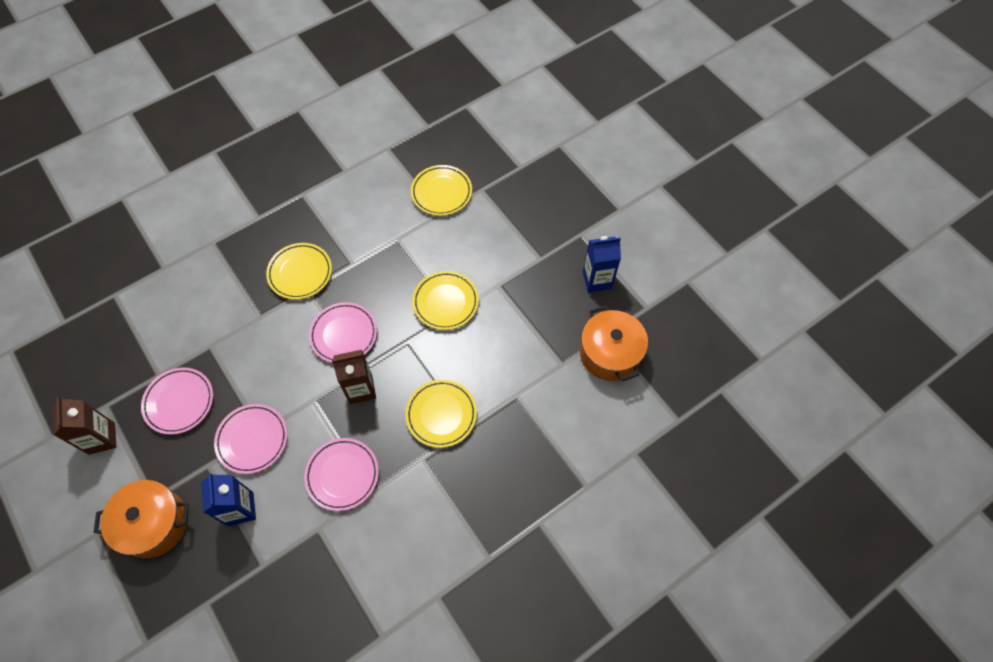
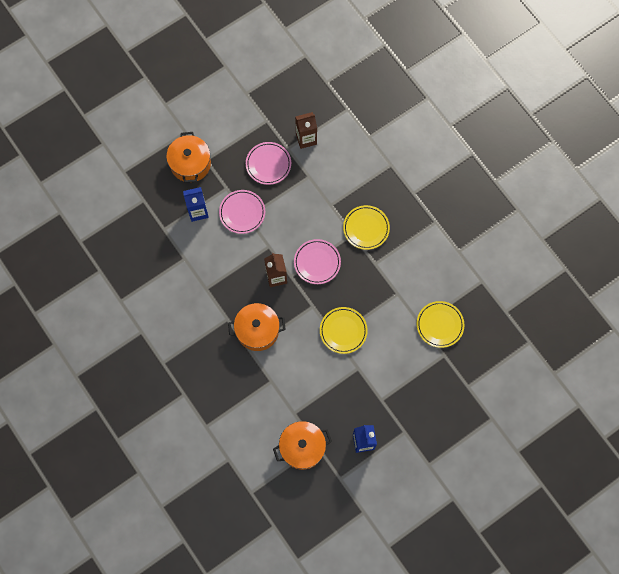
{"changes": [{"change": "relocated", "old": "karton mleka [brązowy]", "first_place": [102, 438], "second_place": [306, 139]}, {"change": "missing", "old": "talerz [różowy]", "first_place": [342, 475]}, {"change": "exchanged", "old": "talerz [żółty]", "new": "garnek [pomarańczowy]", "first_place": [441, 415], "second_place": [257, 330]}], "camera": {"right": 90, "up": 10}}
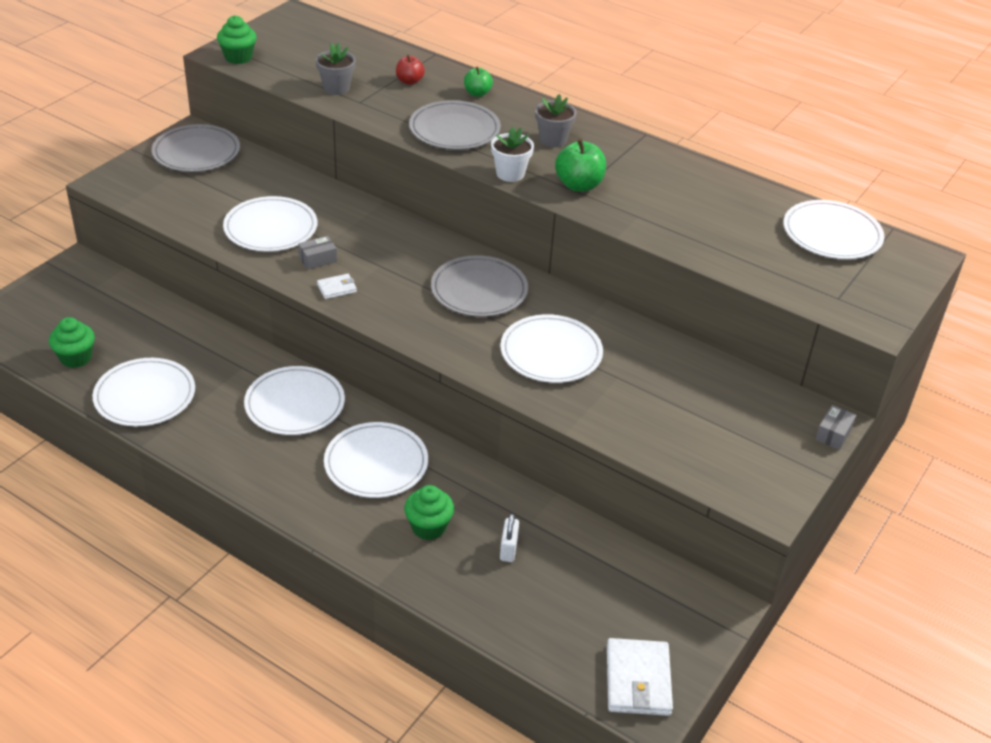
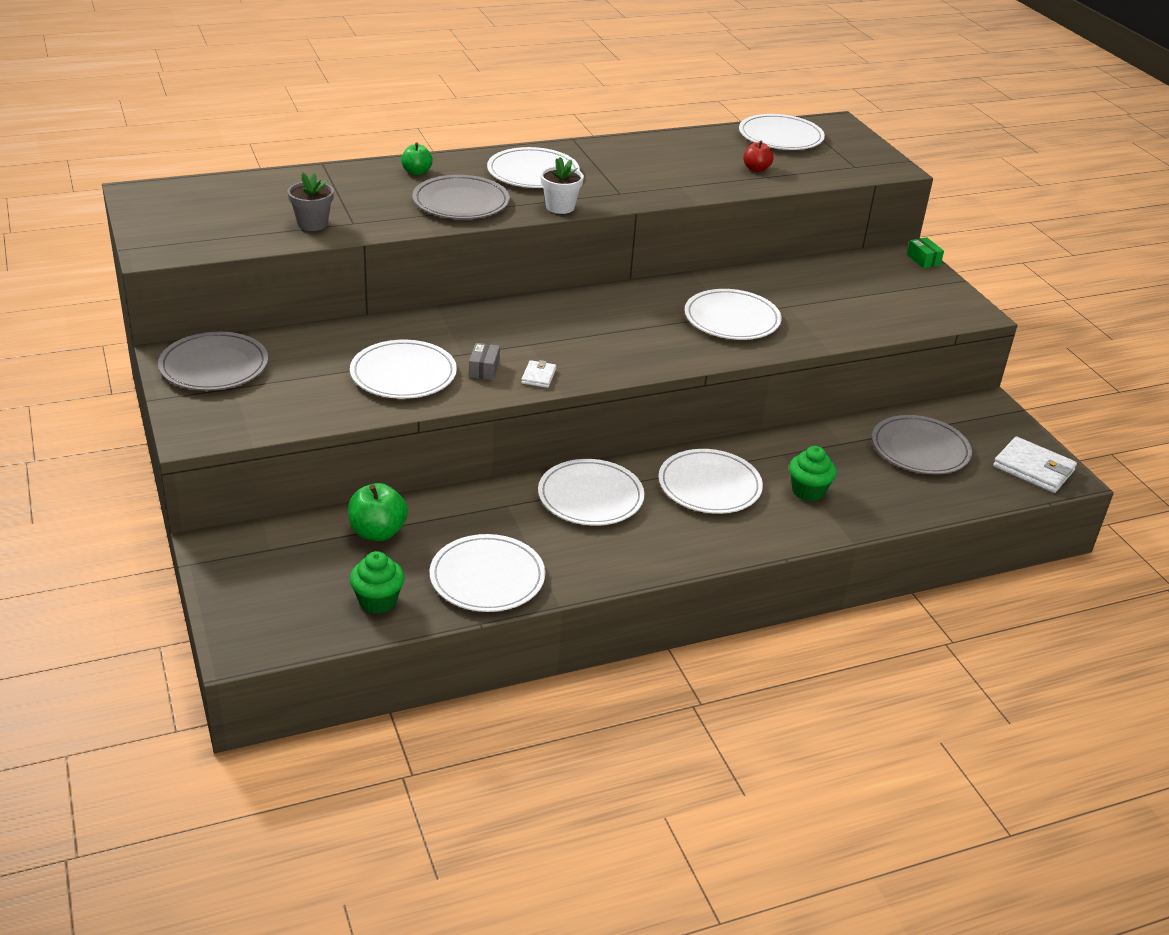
{"changes": [{"change": "missing", "old": "muffinka [zielony]", "first_place": [238, 57]}, {"change": "relocated", "old": "jabłko [czerwony]", "first_place": [409, 81], "second_place": [756, 169]}, {"change": "relocated", "old": "talerz [szary]", "first_place": [479, 290], "second_place": [920, 449]}, {"change": "missing", "old": "kłódka [biały]", "first_place": [508, 549]}, {"change": "exchanged", "old": "doniczka [szary]", "new": "talerz [biały]", "first_place": [553, 140], "second_place": [533, 172]}, {"change": "relocated", "old": "jabłko [zielony]", "first_place": [579, 185], "second_place": [377, 532]}, {"change": "colour", "old": "pudełko [szary]", "new": "pudełko [zielony]", "first_place": [833, 434], "second_place": [923, 260]}], "camera": {"right": -55, "up": -5}}
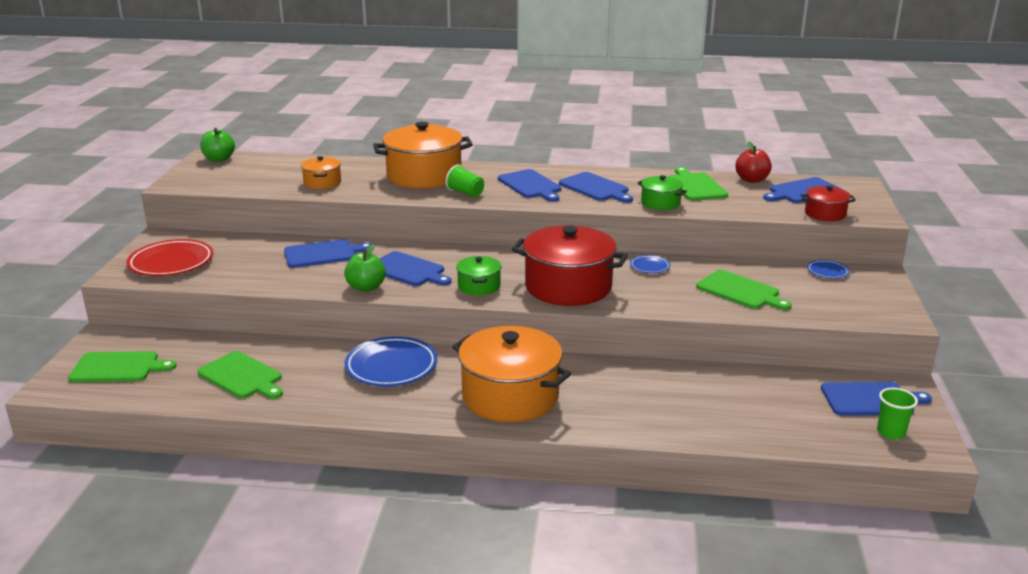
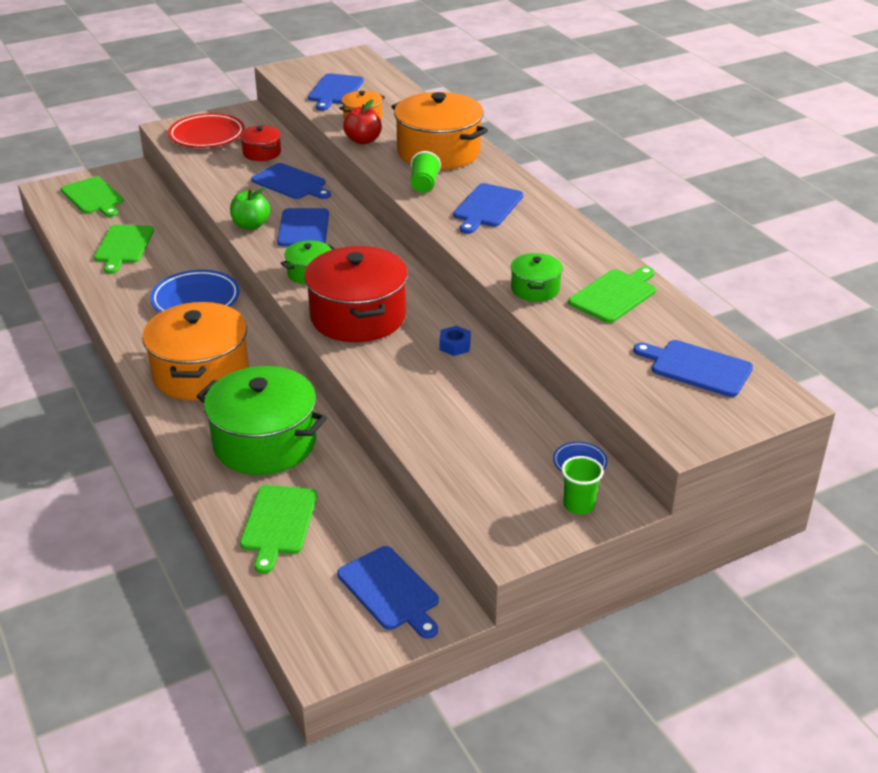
{"changes": [{"change": "missing", "old": "jabłko [zielony]", "first_place": [219, 159]}, {"change": "relocated", "old": "deska do krojenia [niebieski]", "first_place": [595, 188], "second_place": [335, 91]}, {"change": "exchanged", "old": "talerz [niebieski]", "new": "nakrętka [niebieski]", "first_place": [649, 267], "second_place": [455, 345]}, {"change": "relocated", "old": "deska do krojenia [zielony]", "first_place": [740, 291], "second_place": [278, 523]}, {"change": "relocated", "old": "jabłko [czerwony]", "first_place": [751, 180], "second_place": [363, 140]}, {"change": "relocated", "old": "garnek [czerwony]", "first_place": [825, 214], "second_place": [262, 153]}, {"change": "relocated", "old": "szklanka [zielony]", "first_place": [891, 432], "second_place": [579, 505]}, {"change": "appeared", "new": "garnek [zielony]", "second_place": [265, 442]}], "camera": {"right": 55, "up": 10}}
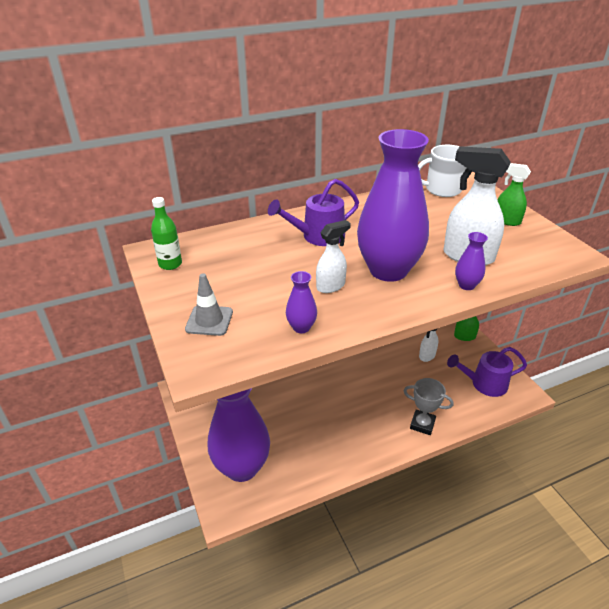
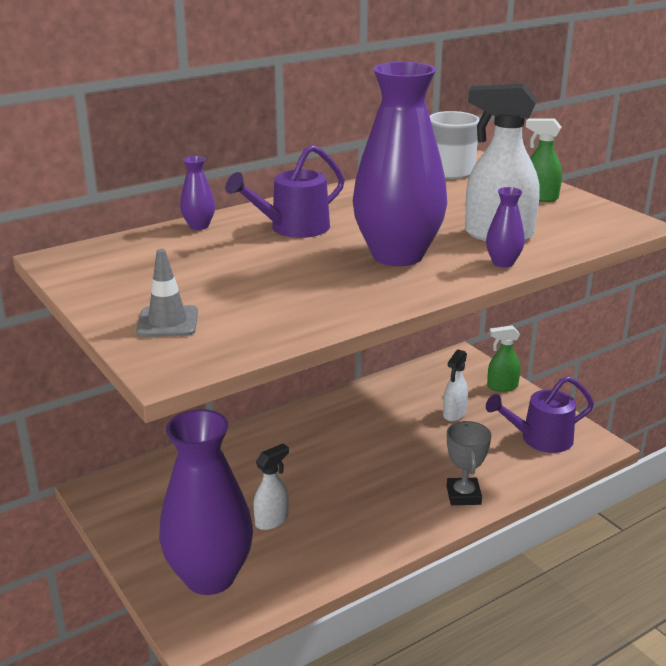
{"changes": [{"change": "missing", "old": "butelka [zielony]", "first_place": [170, 264]}, {"change": "relocated", "old": "wazon [fioletowy]", "first_place": [301, 327], "second_place": [199, 226]}, {"change": "relocated", "old": "spryskiwacz [biały]", "first_place": [331, 286], "second_place": [272, 520]}, {"change": "spun", "old": "puchar [szary]", "first_place": [422, 424], "second_place": [463, 495], "degrees": 75}], "camera": {"right": -10, "up": -10}}
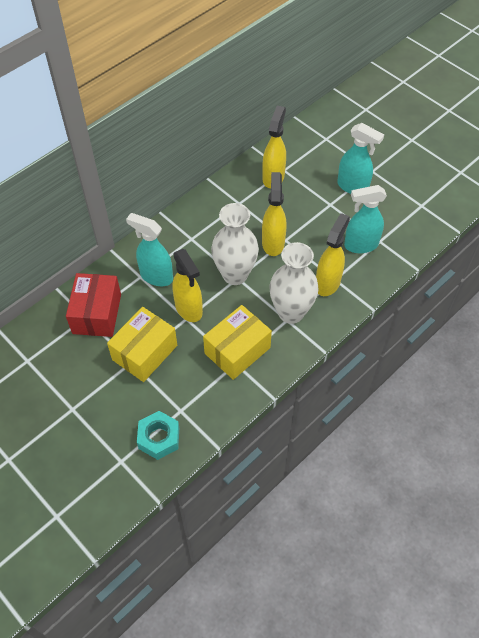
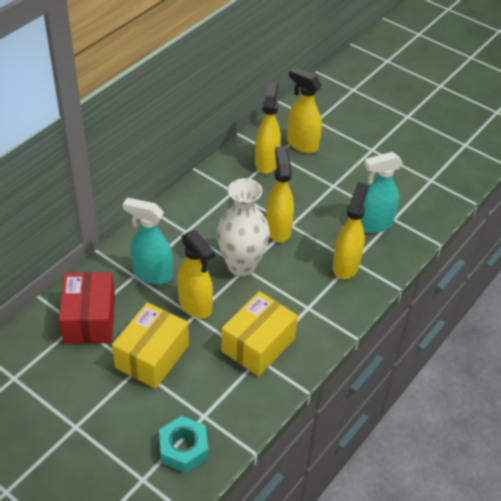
{"changes": [{"change": "missing", "old": "wazon [biały]", "first_place": [291, 312]}, {"change": "missing", "old": "spryskiwacz [turkusowy]", "first_place": [353, 187]}, {"change": "appeared", "new": "spryskiwacz [żółty]", "second_place": [302, 144]}], "camera": {"right": -10, "up": -10}}
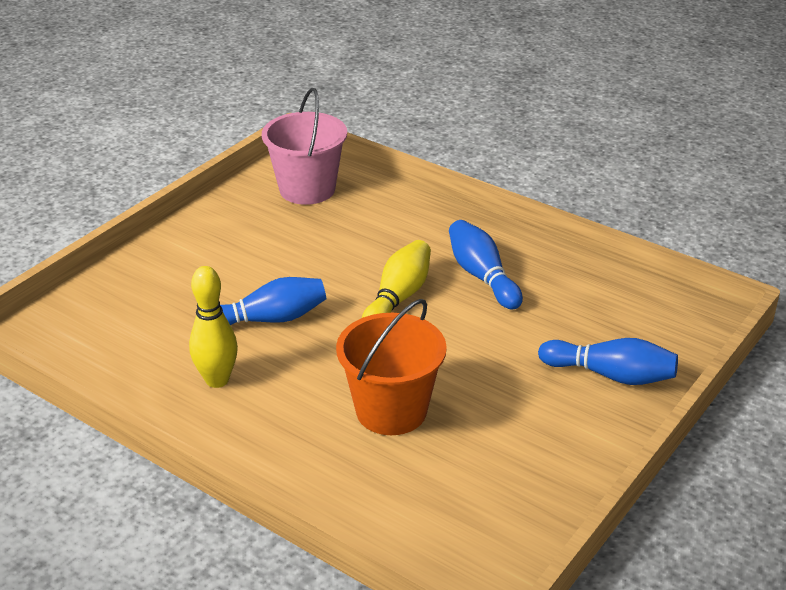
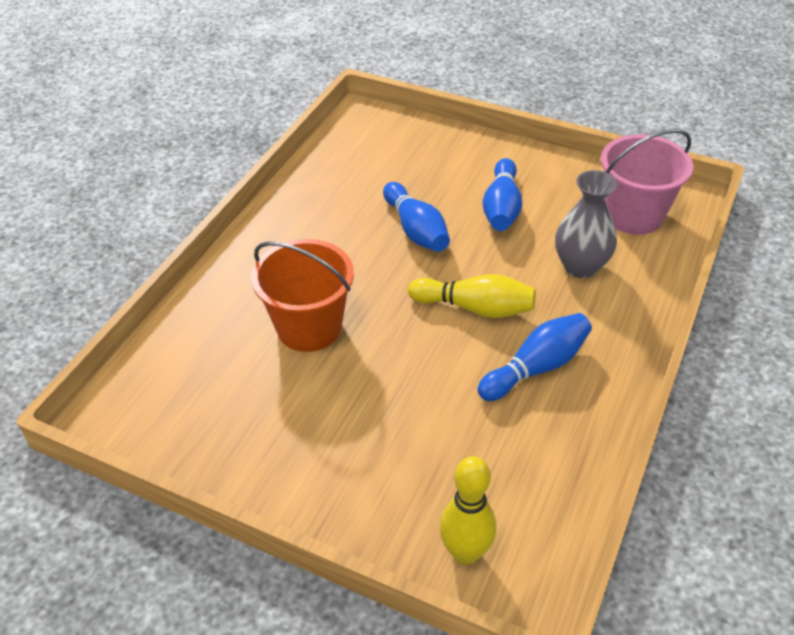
{"changes": [{"change": "relocated", "old": "kręgiel [żółty]", "first_place": [217, 380], "second_place": [465, 553]}, {"change": "relocated", "old": "kręgiel [niebieski]", "first_place": [611, 375], "second_place": [501, 208]}, {"change": "appeared", "new": "wazon [szary]", "second_place": [580, 266]}], "camera": {"right": 80, "up": 10}}
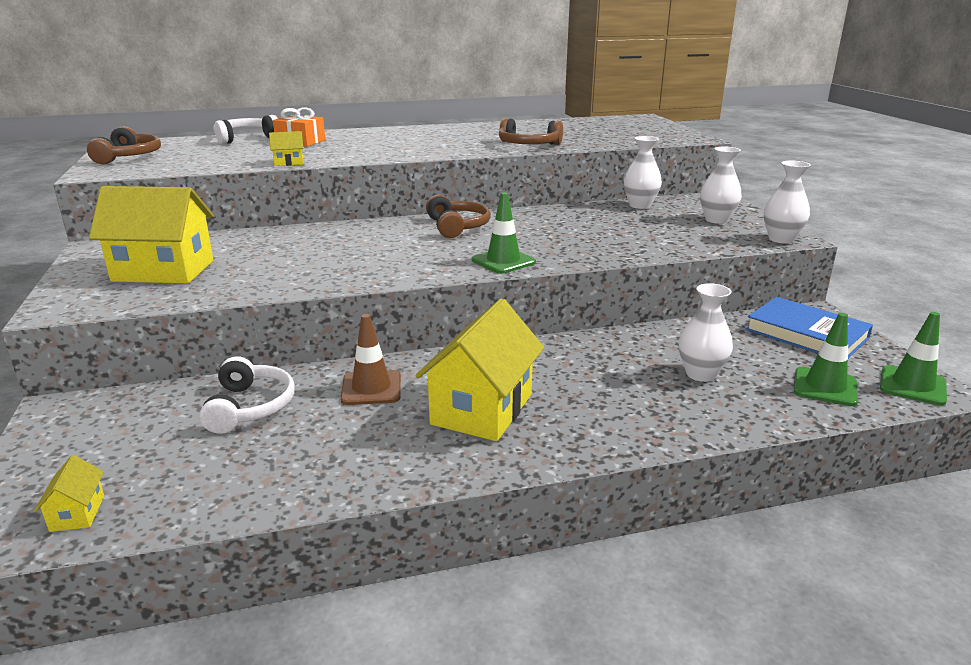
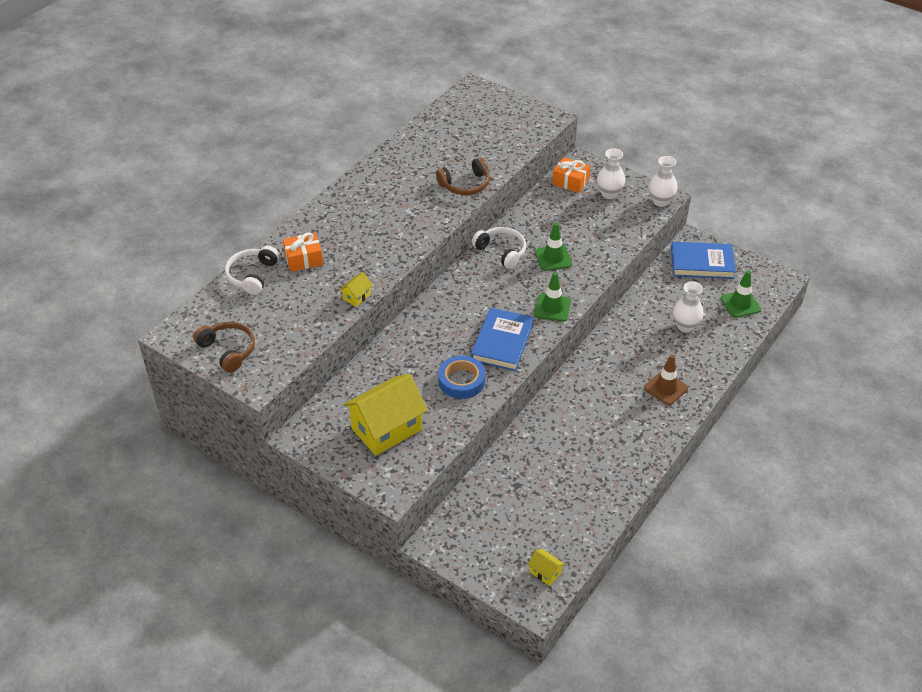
{"changes": [{"change": "relocated", "old": "słuchawki [biały]", "first_place": [250, 407], "second_place": [501, 251]}, {"change": "relocated", "old": "pachołek [brązowy]", "first_place": [371, 388], "second_place": [666, 388]}, {"change": "missing", "old": "domek [żółty]", "first_place": [482, 409]}, {"change": "missing", "old": "słuchawki [brązowy]", "first_place": [457, 227]}, {"change": "missing", "old": "wazon [biały]", "first_place": [640, 205]}, {"change": "relocated", "old": "pachołek [zielony]", "first_place": [912, 386], "second_place": [553, 258]}, {"change": "appeared", "new": "taśma klejąca [niebieski]", "second_place": [461, 381]}, {"change": "appeared", "new": "książka [niebieski]", "second_place": [502, 342]}, {"change": "appeared", "new": "prezent [pomarańczowy]", "second_place": [570, 182]}], "camera": {"right": -40, "up": 20}}
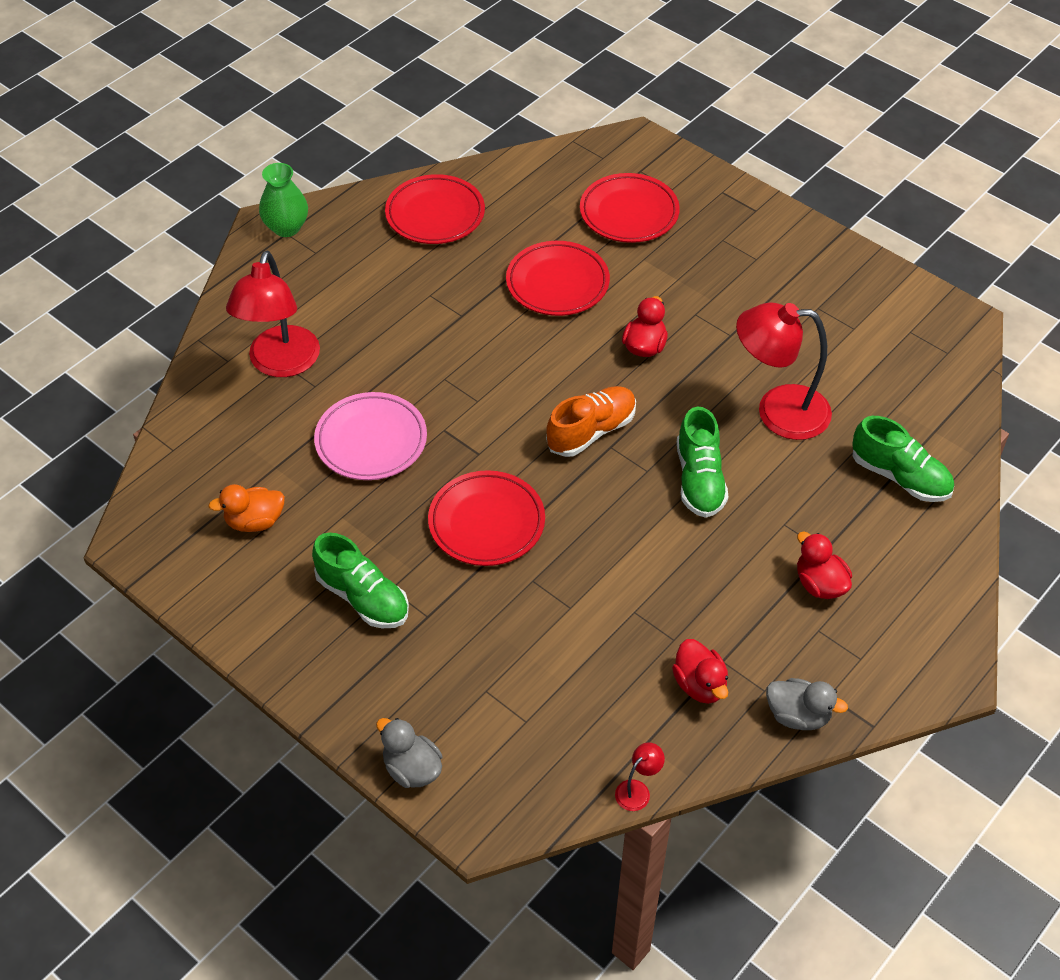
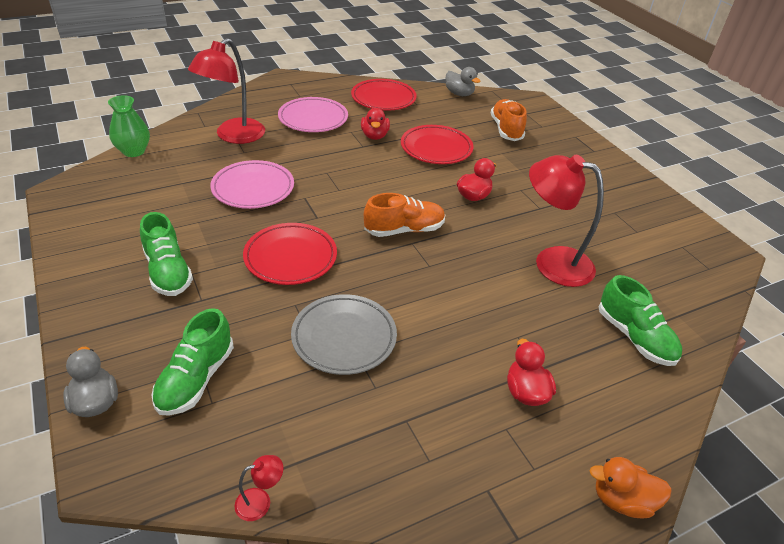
{"changes": [{"change": "relocated", "old": "kaczka [pomarańczowy]", "first_place": [254, 521], "second_place": [622, 500]}, {"change": "relocated", "old": "wazon [zielony]", "first_place": [286, 227], "second_place": [134, 151]}, {"change": "exchanged", "old": "talerz [czerwony]", "new": "but [pomarańczowy]", "first_place": [629, 213], "second_place": [506, 129]}, {"change": "relocated", "old": "kaczka [czerwony]", "first_place": [700, 685], "second_place": [374, 136]}, {"change": "relocated", "old": "but [zielony]", "first_place": [699, 480], "second_place": [196, 379]}, {"change": "relocated", "old": "kaczka [szary]", "first_place": [798, 715], "second_place": [459, 94]}, {"change": "appeared", "new": "talerz [różowy]", "second_place": [313, 119]}, {"change": "appeared", "new": "talerz [szary]", "second_place": [344, 337]}], "camera": {"right": 20, "up": -10}}
